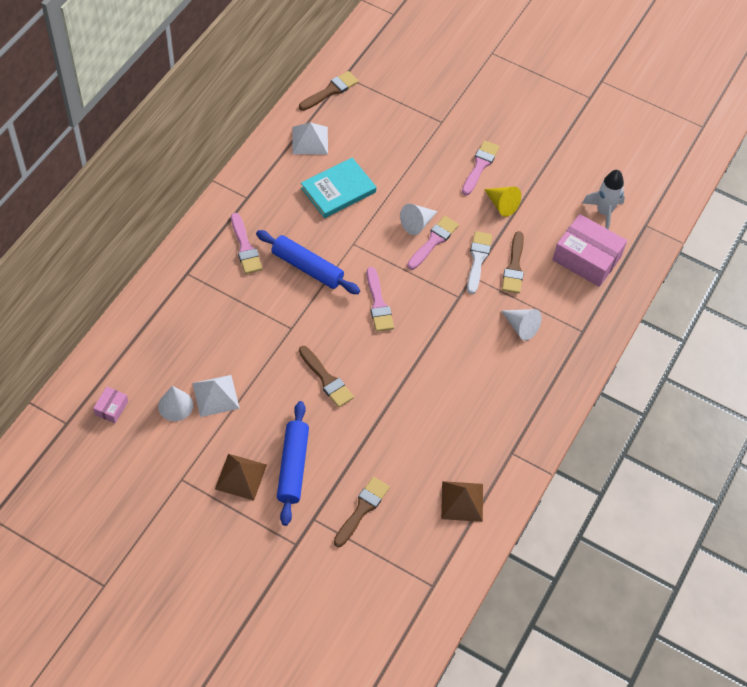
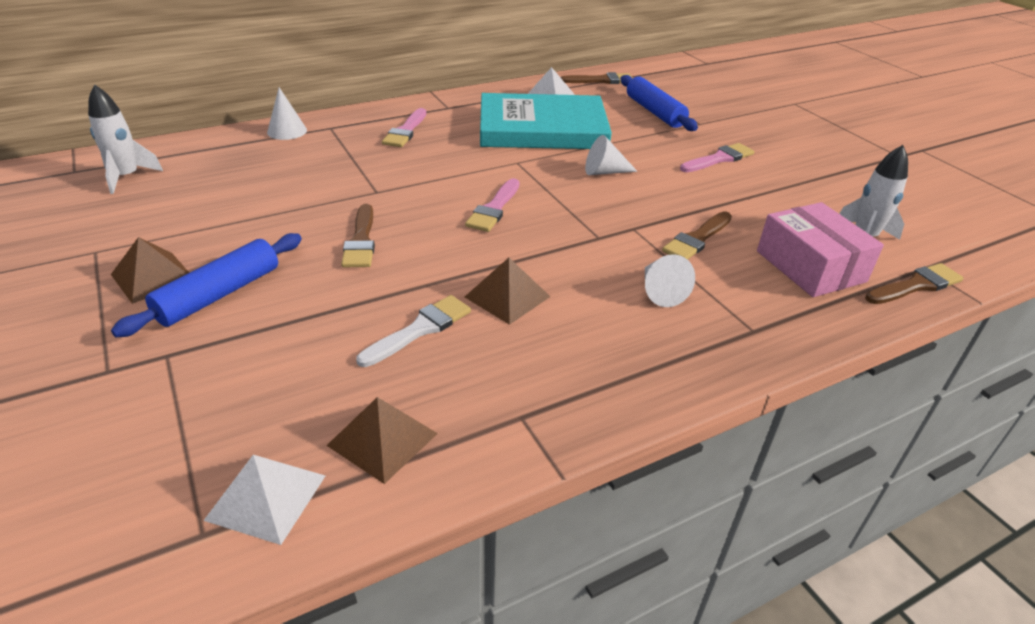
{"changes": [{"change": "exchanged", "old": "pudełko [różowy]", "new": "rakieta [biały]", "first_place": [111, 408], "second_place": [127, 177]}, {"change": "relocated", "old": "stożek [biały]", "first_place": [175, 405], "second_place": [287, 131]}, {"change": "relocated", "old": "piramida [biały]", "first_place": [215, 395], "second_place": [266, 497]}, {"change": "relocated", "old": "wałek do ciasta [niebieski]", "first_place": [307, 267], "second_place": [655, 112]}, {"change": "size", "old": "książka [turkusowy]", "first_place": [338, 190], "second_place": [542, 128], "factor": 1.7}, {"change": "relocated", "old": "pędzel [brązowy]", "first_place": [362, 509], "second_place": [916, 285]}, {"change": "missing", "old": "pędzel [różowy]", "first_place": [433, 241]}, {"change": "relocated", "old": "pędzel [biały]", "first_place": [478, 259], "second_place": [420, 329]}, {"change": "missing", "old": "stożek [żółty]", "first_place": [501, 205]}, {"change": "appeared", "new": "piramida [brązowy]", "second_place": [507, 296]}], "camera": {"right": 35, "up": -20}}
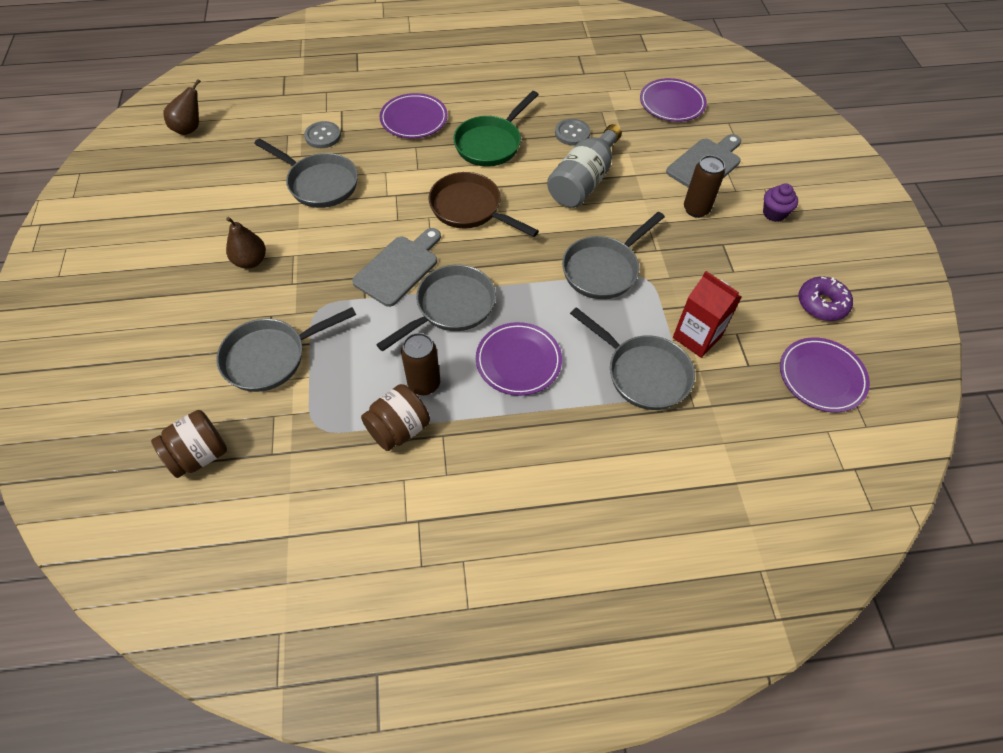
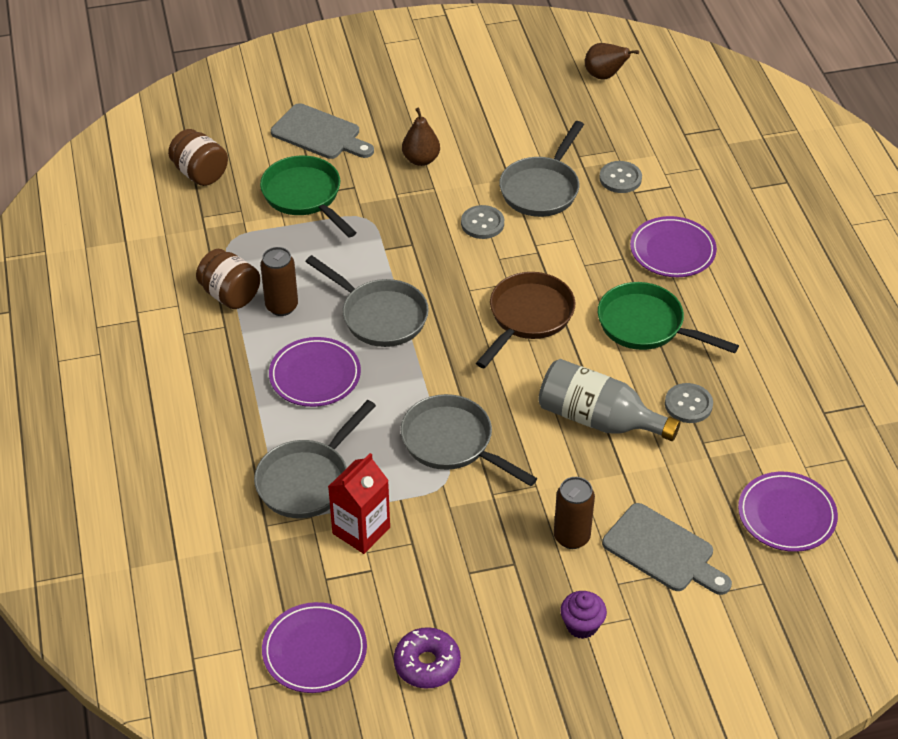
{"changes": [{"change": "colour", "old": "patelnia [szary]", "new": "patelnia [zielony]", "first_place": [271, 357], "second_place": [305, 196]}, {"change": "relocated", "old": "deska do krojenia [szary]", "first_place": [399, 268], "second_place": [319, 134]}, {"change": "appeared", "new": "guzik [szary]", "second_place": [482, 223]}], "camera": {"right": 85, "up": -10}}
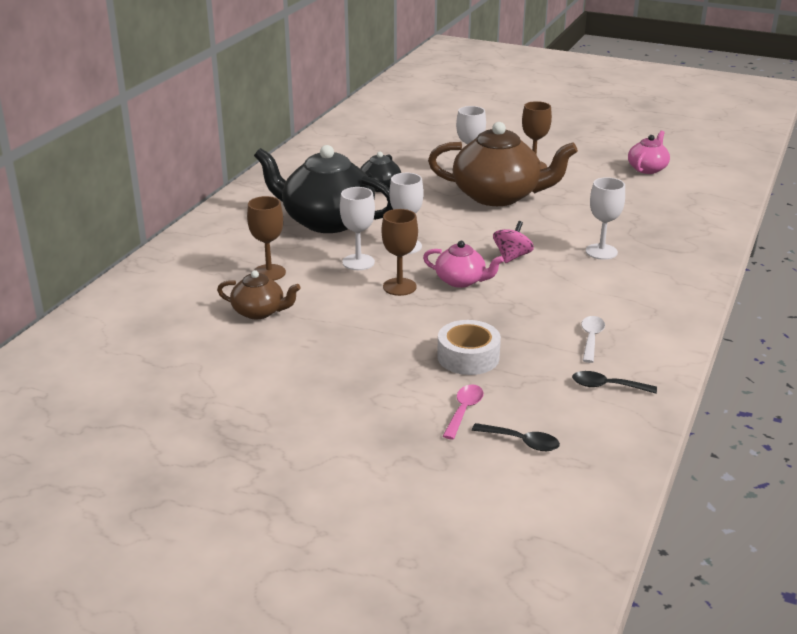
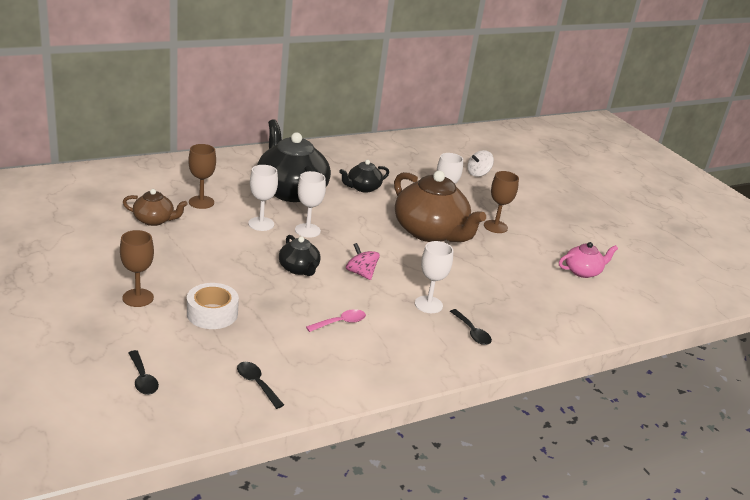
{"changes": [{"change": "spun", "old": "imbryk [brązowy]", "first_place": [259, 312], "second_place": [154, 220], "degrees": -45}, {"change": "relocated", "old": "kielich [brązowy]", "first_place": [399, 287], "second_place": [138, 298]}, {"change": "colour", "old": "imbryk [różowy]", "new": "imbryk [czarny]", "first_place": [461, 281], "second_place": [299, 269]}, {"change": "relocated", "old": "łyżka [różowy]", "first_place": [464, 411], "second_place": [340, 322]}, {"change": "spun", "old": "bączek [różowy]", "first_place": [512, 256], "second_place": [361, 273], "degrees": -105}, {"change": "missing", "old": "łyżka [biały]", "first_place": [591, 338]}, {"change": "appeared", "new": "łyżka [czarny]", "second_place": [472, 332]}, {"change": "appeared", "new": "bączek [biały]", "second_place": [478, 173]}], "camera": {"right": 35, "up": 0}}
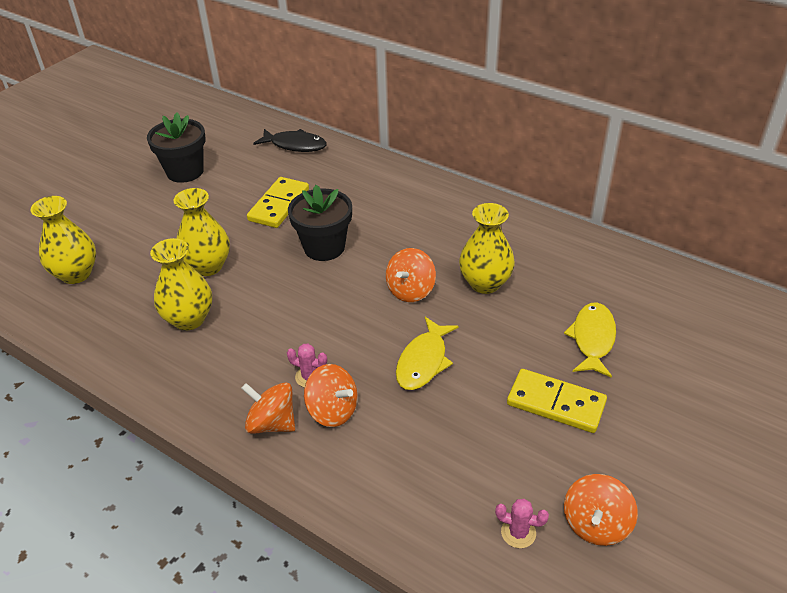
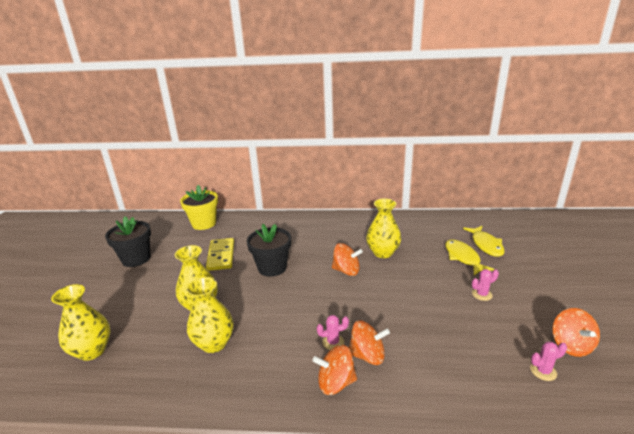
{"changes": [{"change": "exchanged", "old": "ryba [czarny]", "new": "doniczka [żółty]", "first_place": [295, 145], "second_place": [204, 223]}, {"change": "spun", "old": "bączek [pomarańczowy]", "first_place": [410, 290], "second_place": [346, 271], "degrees": -75}, {"change": "relocated", "old": "ryba [żółty]", "first_place": [423, 361], "second_place": [486, 245]}, {"change": "exchanged", "old": "kostka domina [żółty]", "new": "kaktus [różowy]", "first_place": [556, 403], "second_place": [482, 294]}], "camera": {"right": -30, "up": -15}}
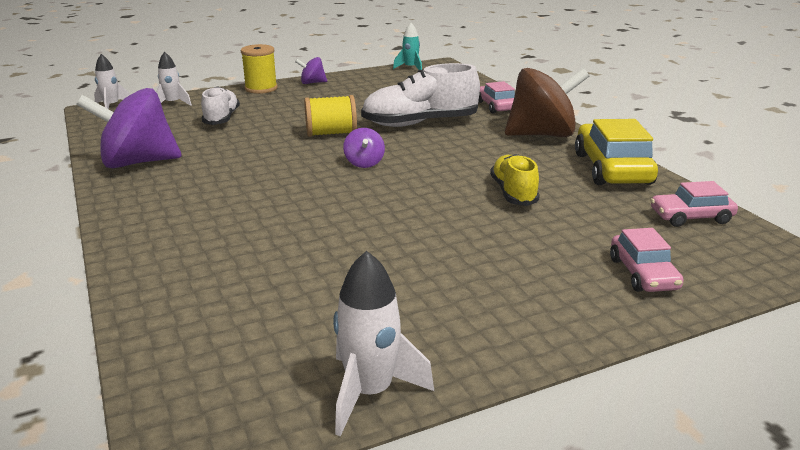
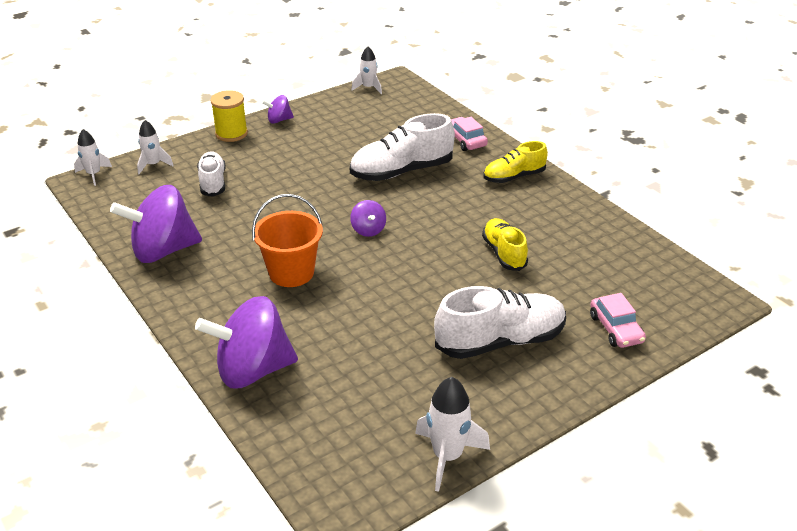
{"changes": [{"change": "missing", "old": "szpulka [żółty]", "first_place": [331, 133]}, {"change": "colour", "old": "rakieta [turkusowy]", "new": "rakieta [biały]", "first_place": [410, 68], "second_place": [368, 88]}, {"change": "exchanged", "old": "bączek [brązowy]", "new": "but [żółty]", "first_place": [542, 135], "second_place": [514, 177]}, {"change": "missing", "old": "samochód [żółty]", "first_place": [612, 169]}, {"change": "missing", "old": "samochód [różowy]", "first_place": [691, 217]}, {"change": "appeared", "new": "bączek [fioletowy]", "second_place": [253, 370]}, {"change": "appeared", "new": "wiadro [pomarańczowy]", "second_place": [291, 273]}, {"change": "appeared", "new": "but [biały]", "second_place": [500, 341]}], "camera": {"right": -10, "up": 10}}
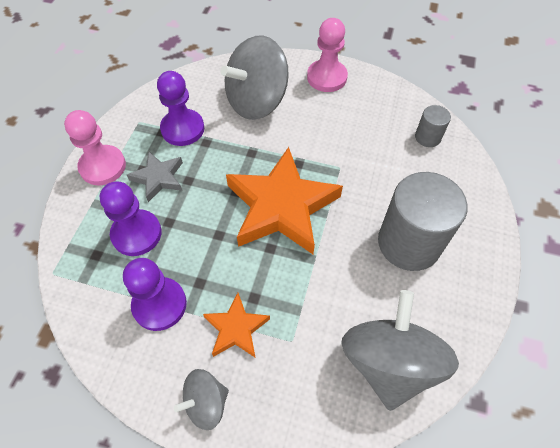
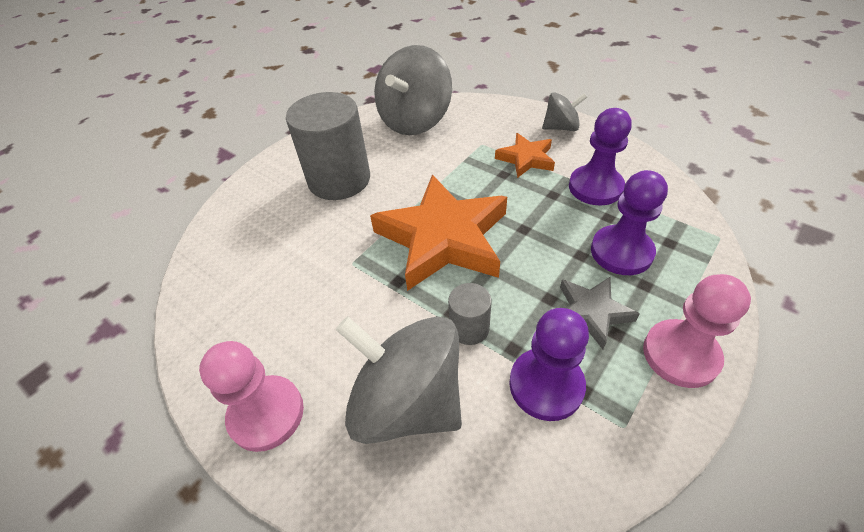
{"changes": [{"change": "spun", "old": "bączek [szary]", "first_place": [256, 101], "second_place": [407, 401], "degrees": -135}, {"change": "relocated", "old": "walec [szary]", "first_place": [427, 137], "second_place": [469, 328]}], "camera": {"right": -155, "up": -10}}
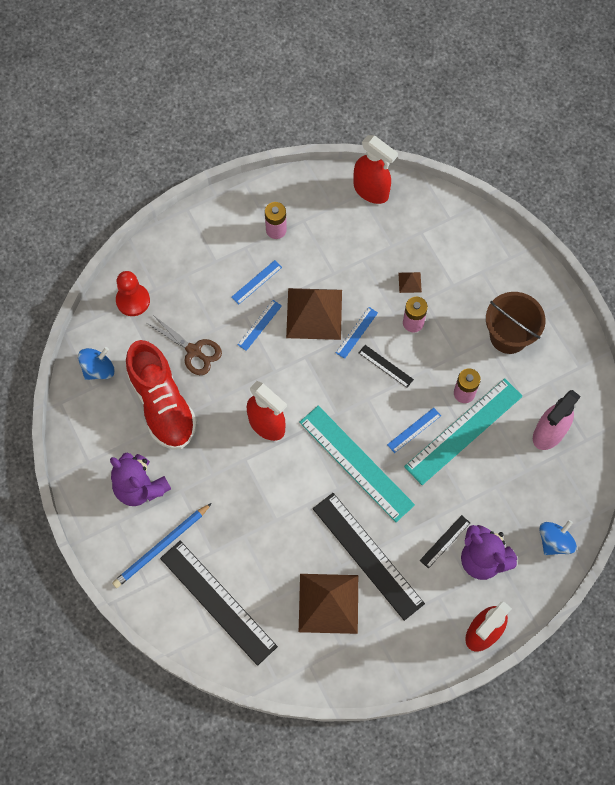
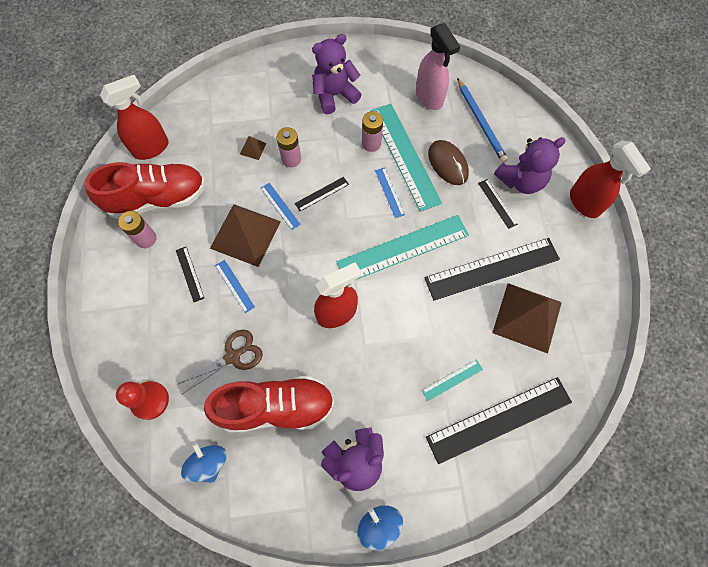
{"changes": [{"change": "relocated", "old": "ołówek [niebieski]", "first_place": [161, 547], "second_place": [481, 122]}, {"change": "colour", "old": "linijka [niebieski]", "new": "linijka [czarny]", "first_place": [256, 282], "second_place": [190, 274]}, {"change": "exchanged", "old": "wiadro [brązowy]", "new": "miś [fioletowy]", "first_place": [508, 336], "second_place": [334, 95]}, {"change": "relocated", "old": "bączek [niebieski]", "first_place": [554, 541], "second_place": [379, 525]}, {"change": "appeared", "new": "but [czerwony]", "second_place": [157, 199]}, {"change": "appeared", "new": "linijka [turkusowy]", "second_place": [452, 380]}, {"change": "appeared", "new": "myszka [brązowy]", "second_place": [447, 164]}], "camera": {"right": -70, "up": 0}}
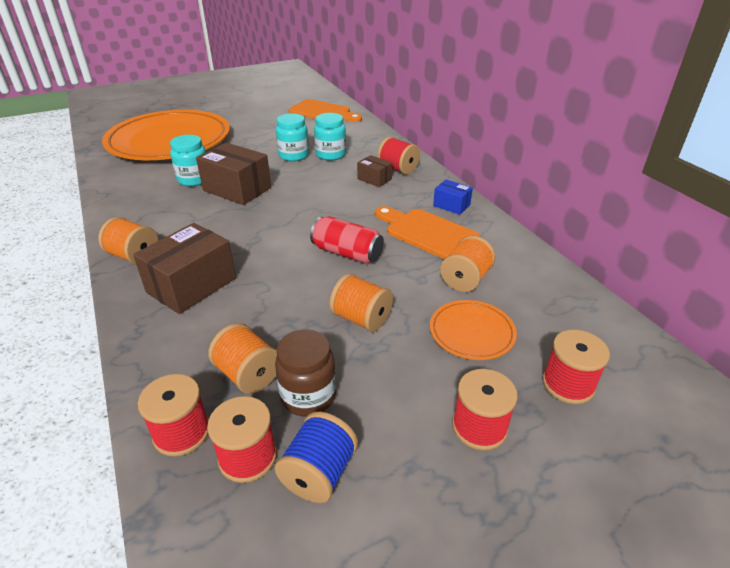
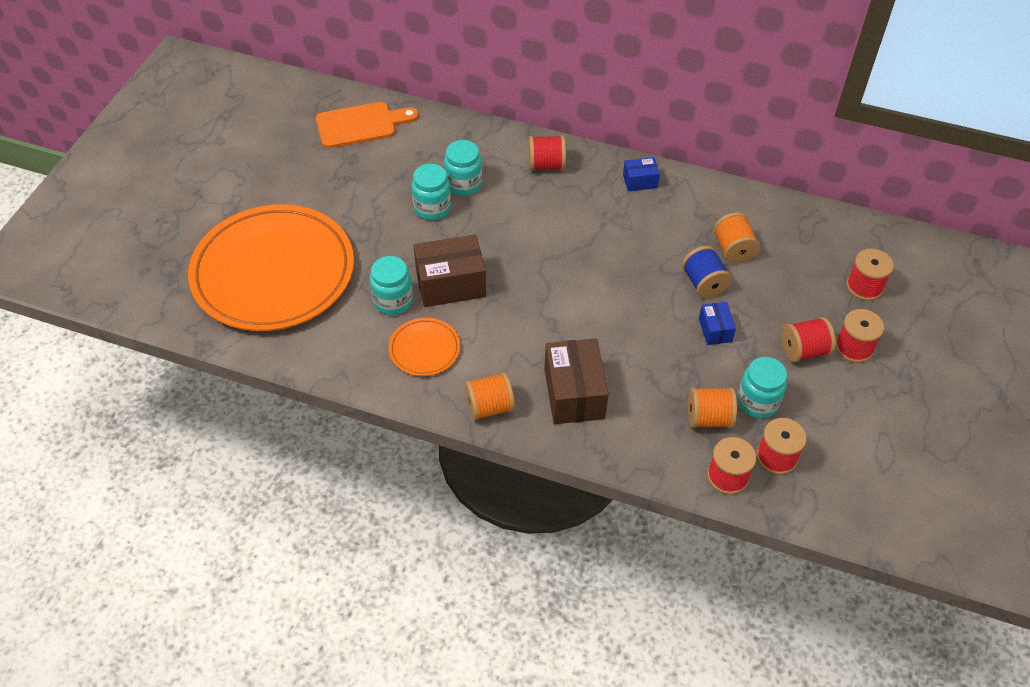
{"changes": [{"change": "colour", "old": "słoik [brązowy]", "new": "słoik [turkusowy]", "first_place": [308, 396], "second_place": [757, 402]}, {"change": "relocated", "old": "szpulka [niebieski]", "first_place": [319, 473], "second_place": [703, 283]}, {"change": "missing", "old": "puszka [czerwony]", "first_place": [347, 253]}, {"change": "exchanged", "old": "szpulka [pomarańczowy]", "new": "pudełko [niebieski]", "first_place": [361, 319], "second_place": [715, 330]}, {"change": "missing", "old": "pudełko [brązowy]", "first_place": [374, 179]}, {"change": "missing", "old": "deska do krojenia [pomarańczowy]", "first_place": [427, 233]}, {"change": "relocated", "old": "talerz [pomarańczowy]", "first_place": [472, 332], "second_place": [424, 349]}, {"change": "appeared", "new": "szpulka [czerwony]", "second_place": [804, 351]}], "camera": {"right": -45, "up": 15}}
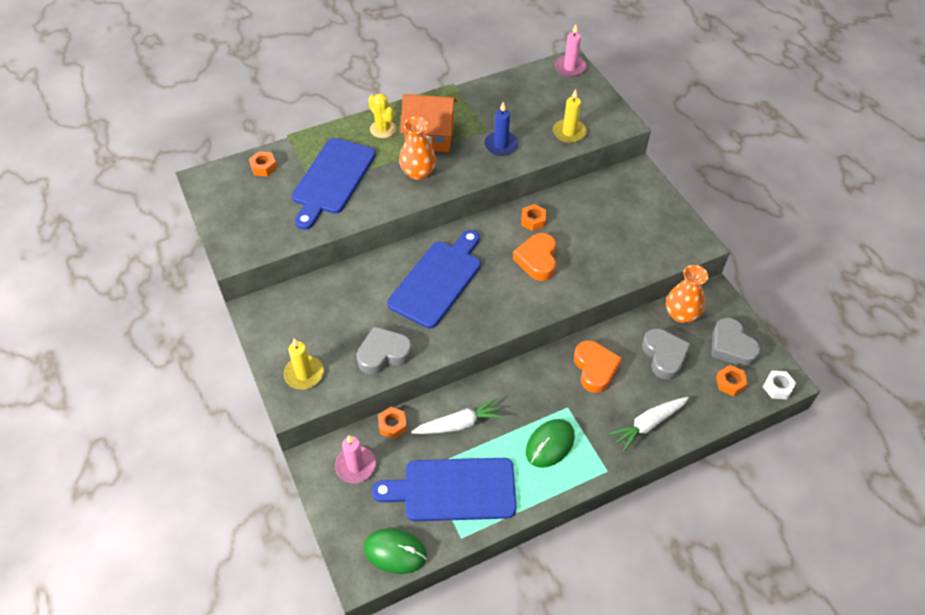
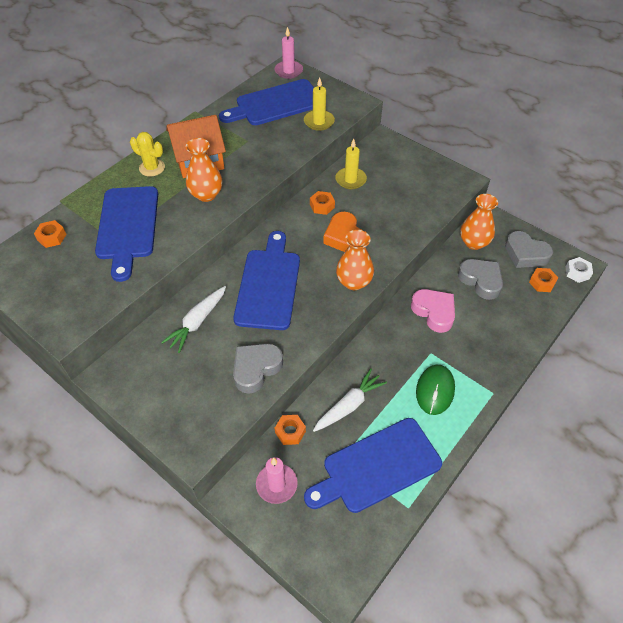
{"changes": [{"change": "relocated", "old": "świeca [żółty]", "first_place": [304, 374], "second_place": [350, 180]}, {"change": "missing", "old": "myszka [zielony]", "first_place": [395, 552]}, {"change": "missing", "old": "świeca [niebieski]", "first_place": [501, 145]}, {"change": "colour", "old": "serce [pomarańczowy]", "new": "serce [różowy]", "first_place": [595, 369], "second_place": [434, 312]}, {"change": "relocated", "old": "marchewka [biały]", "first_place": [648, 424], "second_place": [197, 322]}, {"change": "appeared", "new": "deska do krojenia [niebieski]", "second_place": [275, 104]}, {"change": "appeared", "new": "wazon [pomarańczowy]", "second_place": [354, 282]}], "camera": {"right": -25, "up": 0}}
